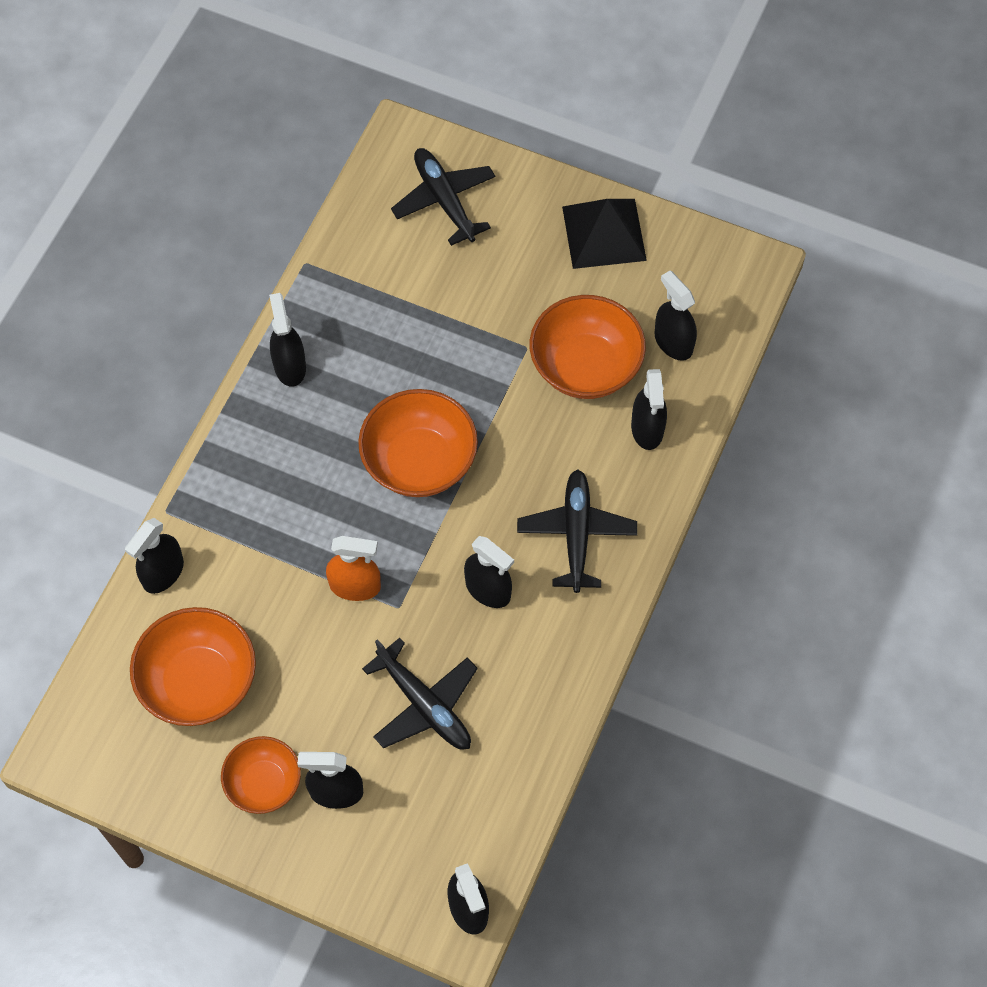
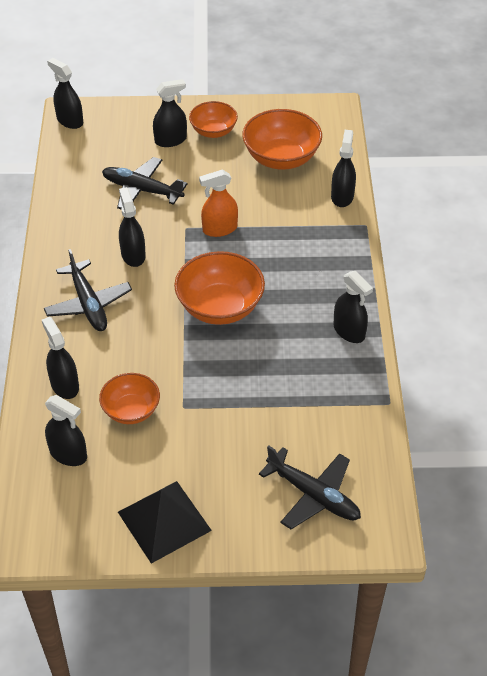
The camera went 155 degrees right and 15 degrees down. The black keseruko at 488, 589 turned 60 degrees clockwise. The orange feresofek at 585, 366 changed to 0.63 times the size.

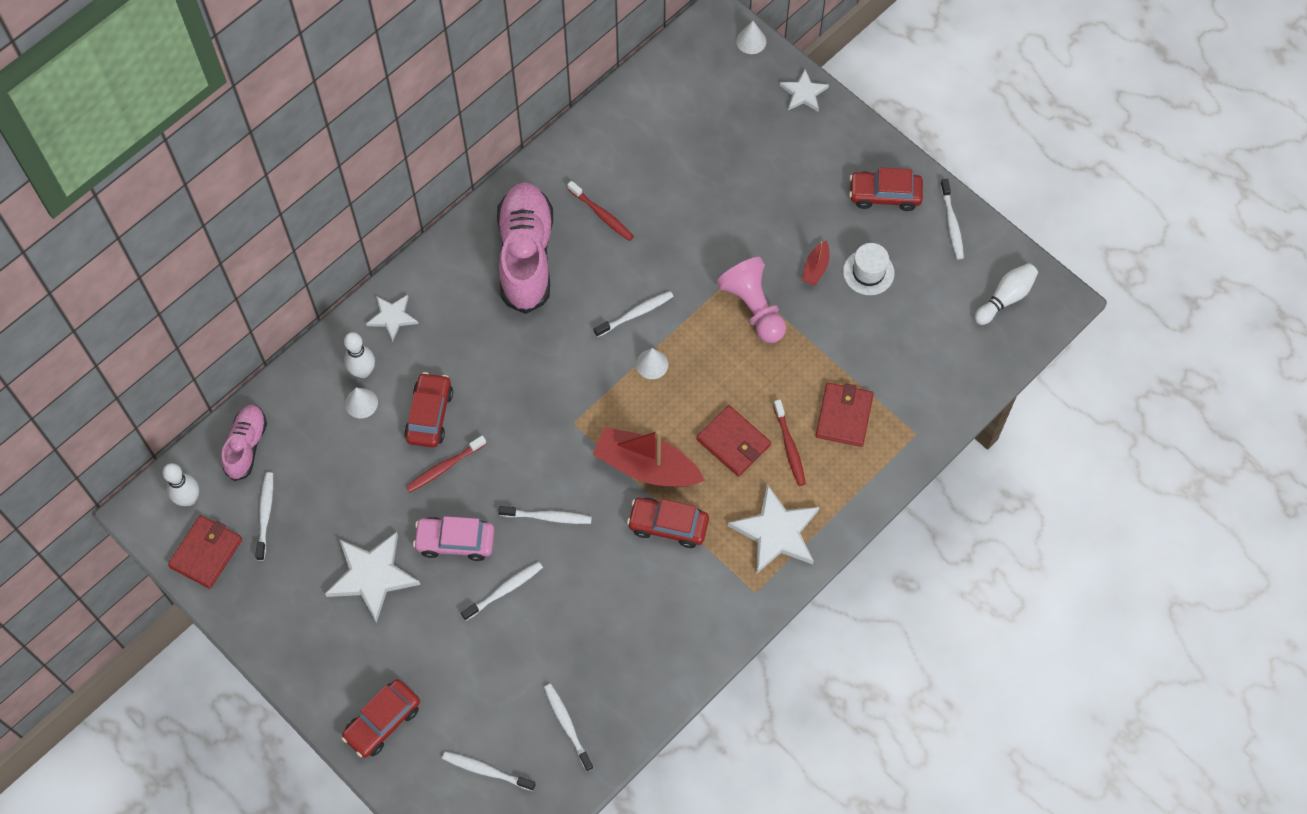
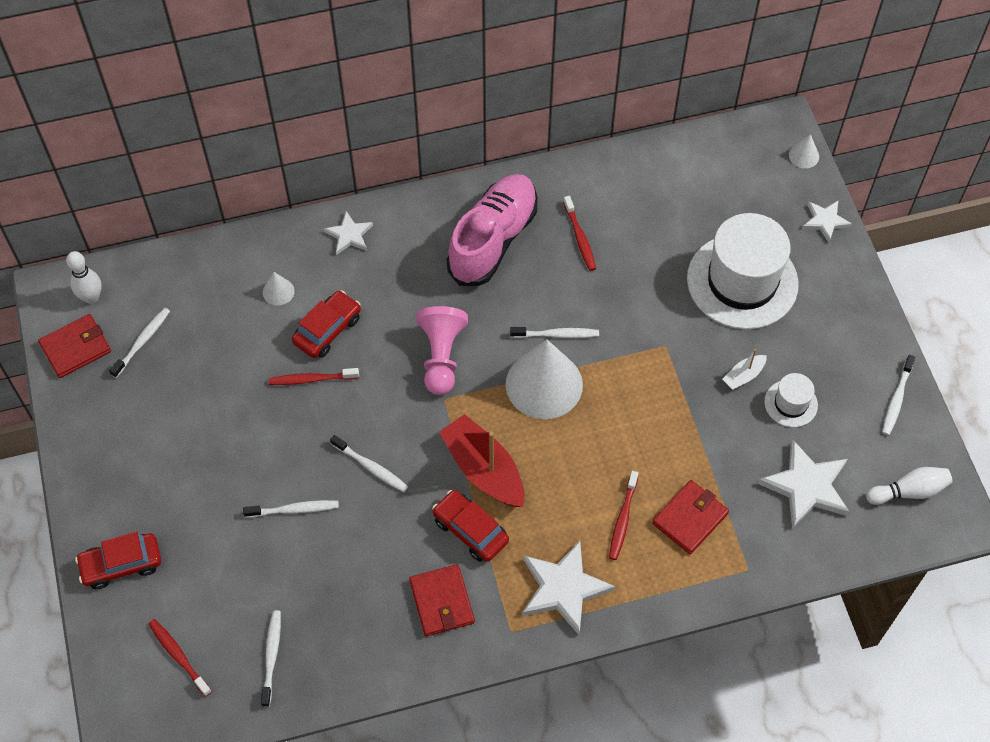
The camera went 30 degrees right and 5 degrees down. The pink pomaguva at 246, 446 disappeared. The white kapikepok at 363, 371 disappeared. The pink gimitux at 455, 541 disappeared. The red gimitux at 884, 195 disappeared. The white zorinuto at 742, 281 appeared. The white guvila moved from 372, 576 to 806, 487. The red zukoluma moved from 733, 442 to 442, 602. The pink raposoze moved from 753, 307 to 441, 357. The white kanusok at 486, 771 became the red kanusok at 178, 656. The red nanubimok at 815, 268 became the white nanubimok at 743, 376. The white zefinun at 652, 364 changed to 2.35 times the size.

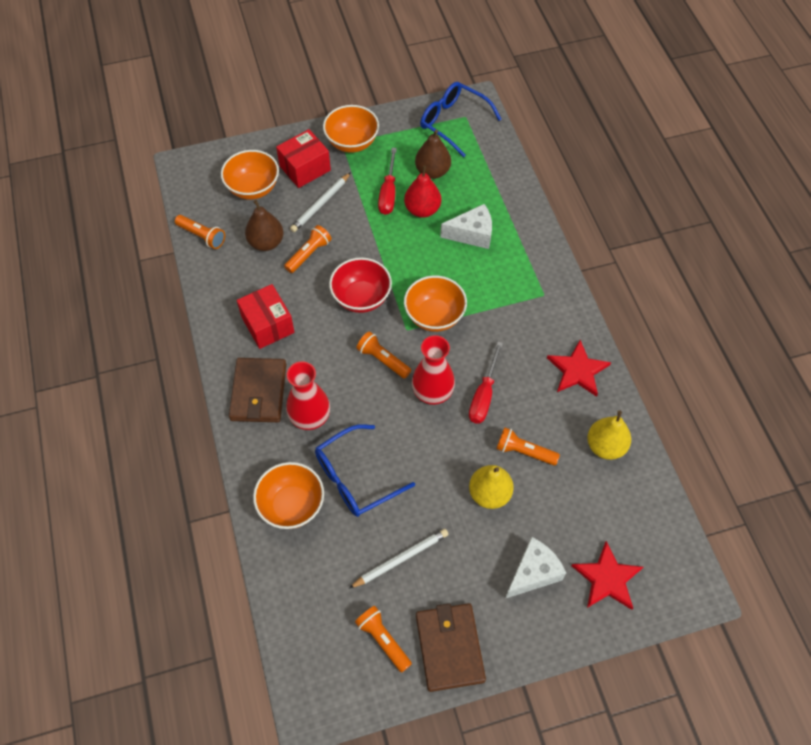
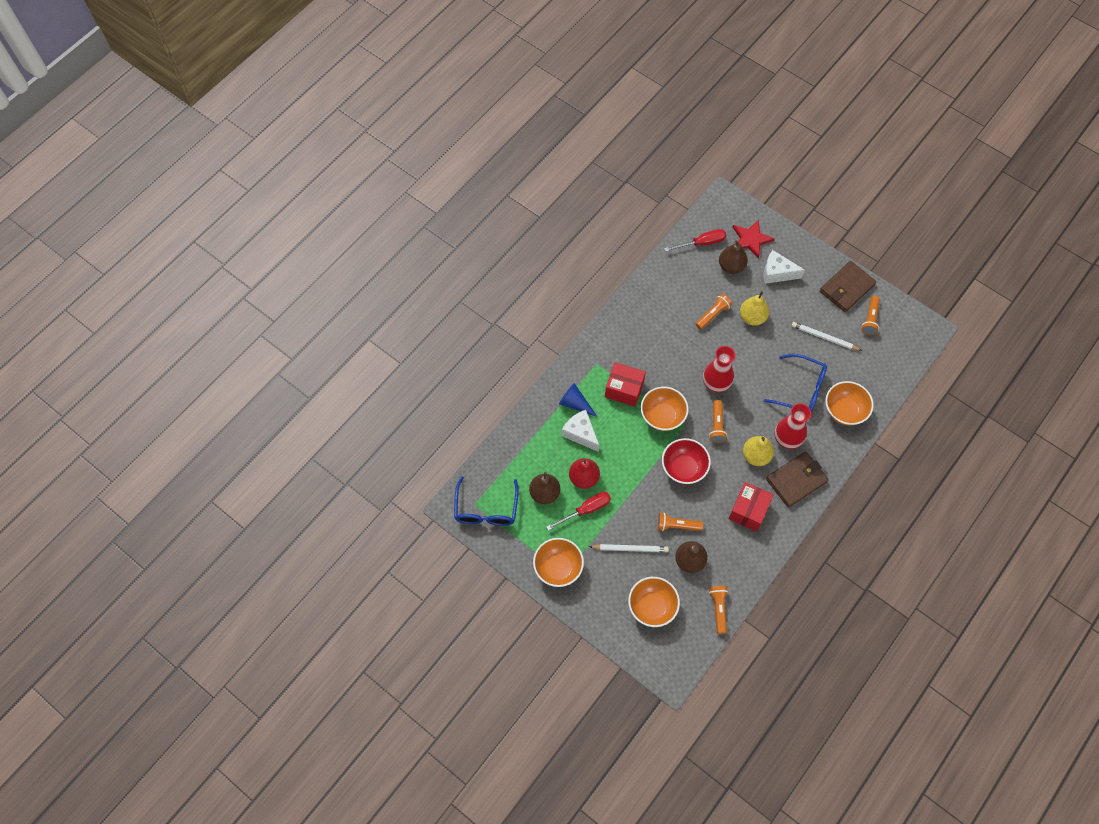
The camera went 125 degrees left and 5 degrees up. The red guvila at 578, 370 disappeared. The blue zefinun at 575, 403 appeared. The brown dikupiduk at 731, 266 appeared. The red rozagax moved from 305, 168 to 624, 389. The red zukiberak moved from 484, 395 to 702, 243. The yellow dikupiduk moved from 605, 446 to 756, 456. The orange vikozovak at 524, 452 turned 120 degrees counterclockwise.

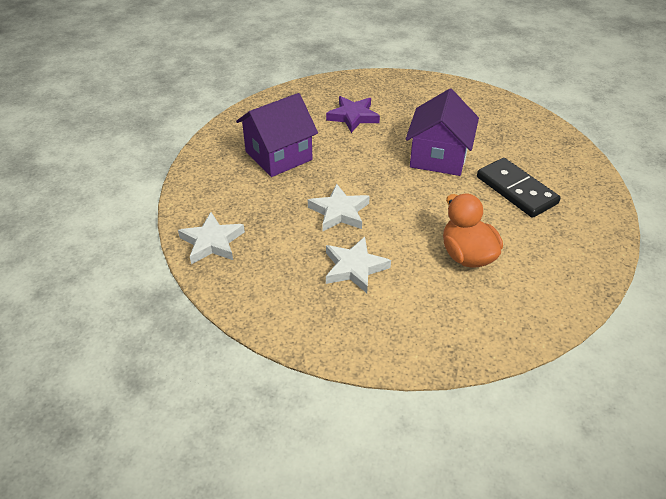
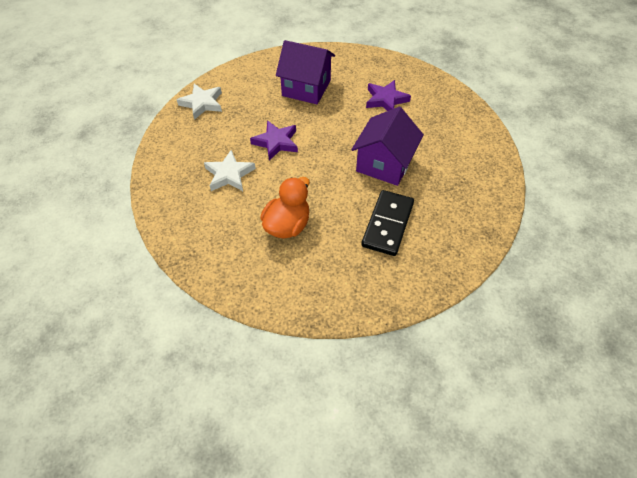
The camera went 55 degrees right and 10 degrees up. The white guvila at 339, 212 became the purple guvila at 276, 142. The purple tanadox at 438, 157 turned 45 degrees counterclockwise.

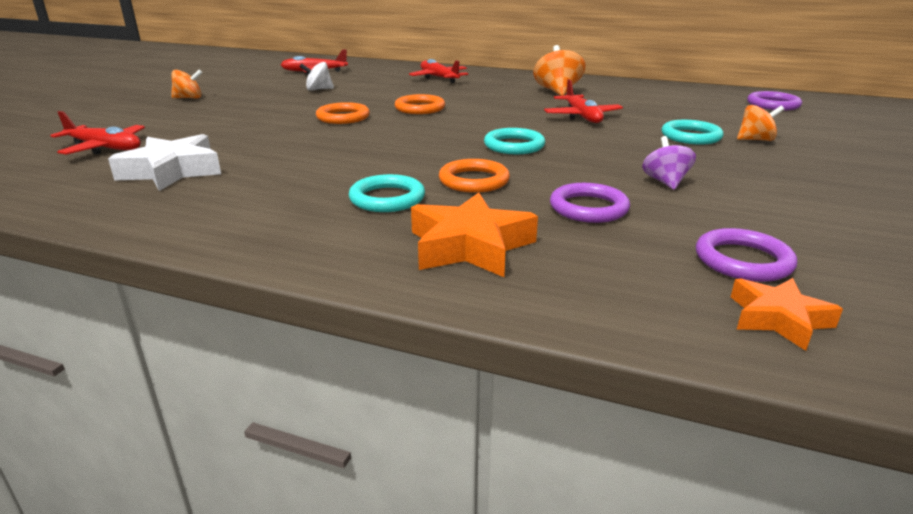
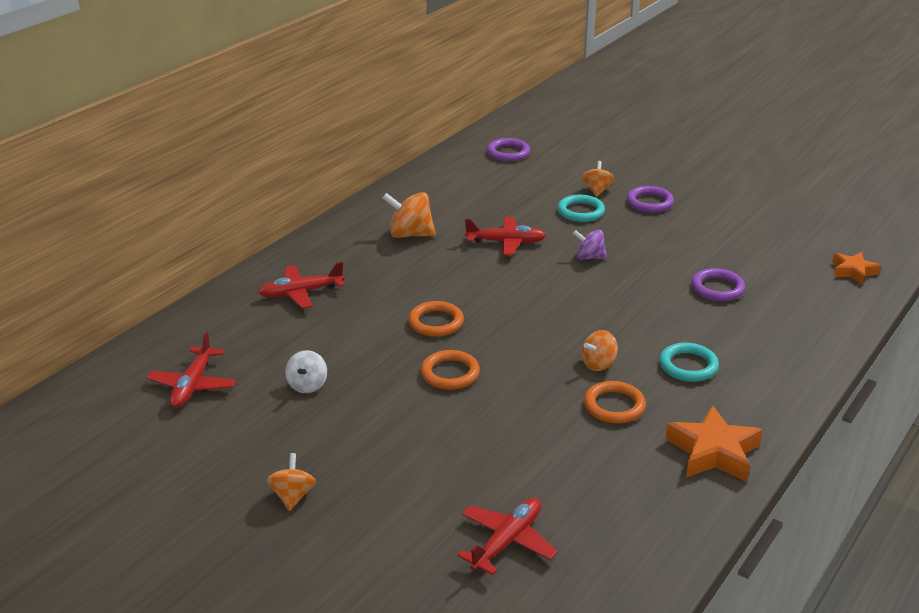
The camera went 75 degrees left and 5 degrees up. The white guvila at 172, 171 disappeared. The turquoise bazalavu at 514, 146 disappeared. The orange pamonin at 598, 364 appeared. The orange guvila moved from 470, 246 to 713, 452. The orange bazalavu moved from 474, 181 to 614, 406. The purple pamonin moved from 665, 182 to 589, 257. The purple bazalavu moved from 743, 260 to 649, 202.

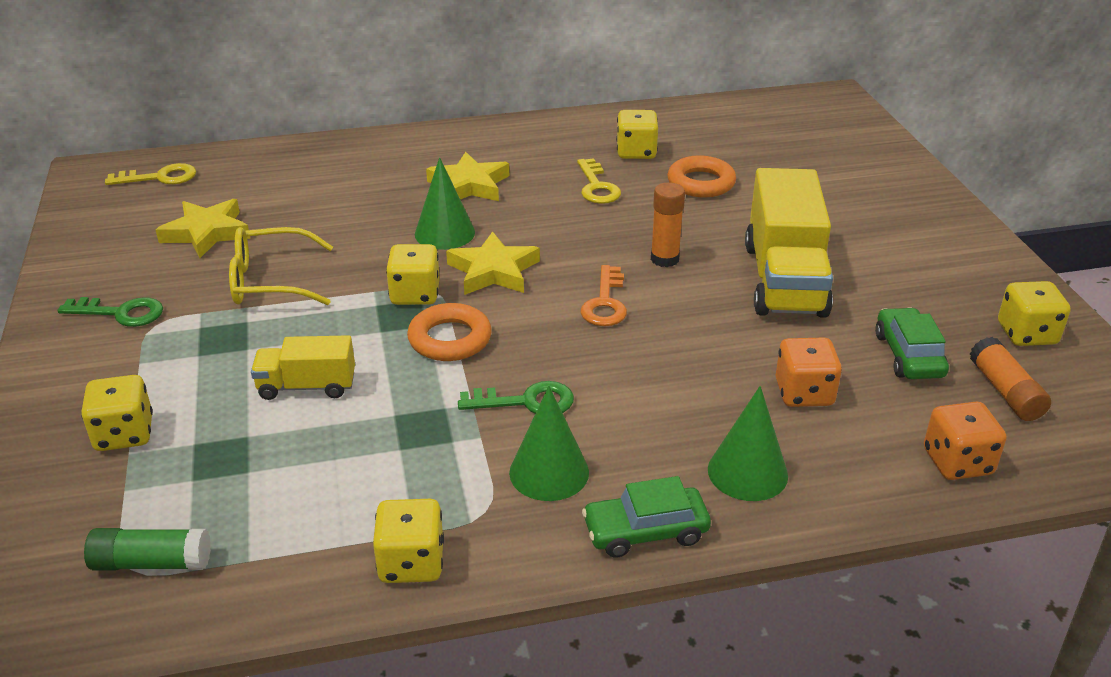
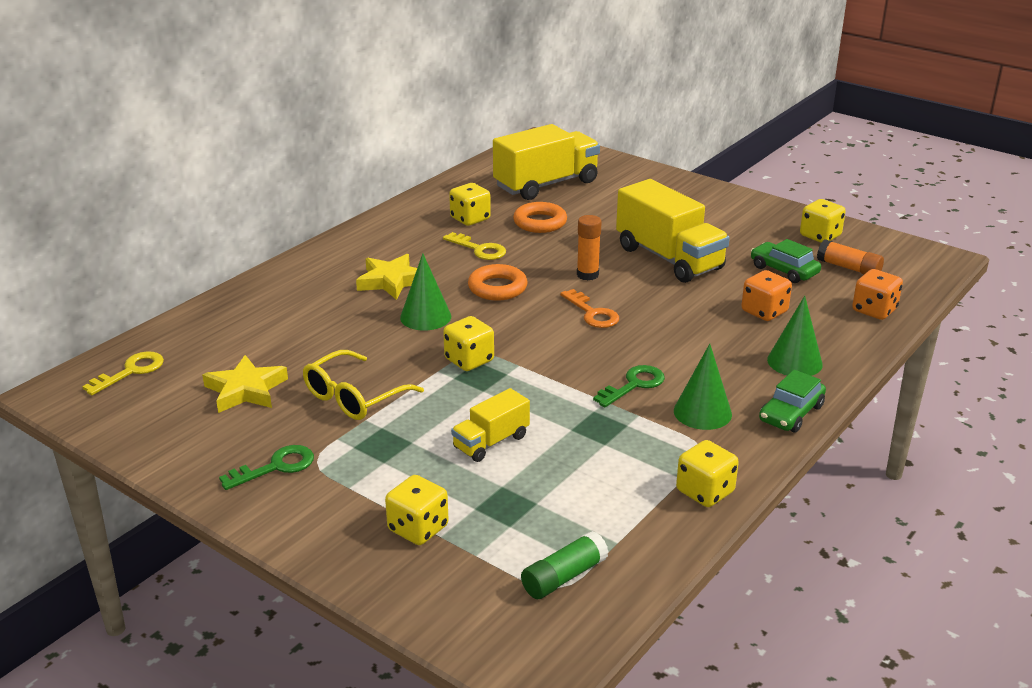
The camera went 40 degrees left and 5 degrees down. The yellow guvila at 493, 271 disappeared. The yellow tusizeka at 546, 184 appeared. The orange bazalavu moved from 450, 339 to 497, 288.

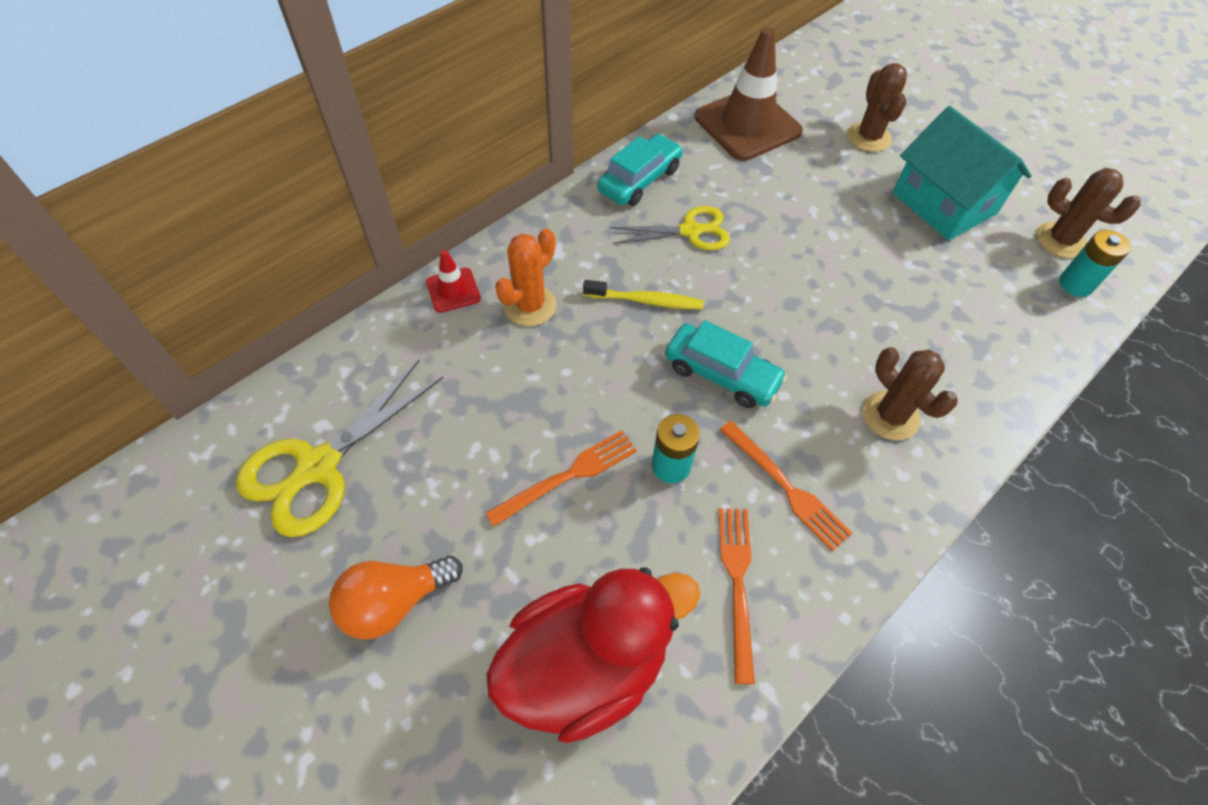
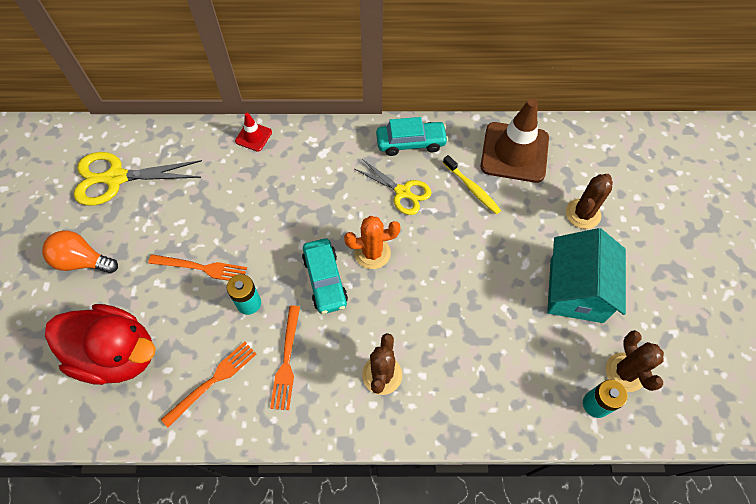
The camera went 45 degrees right and 5 degrees up. The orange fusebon moved from 530, 306 to 372, 253. The yellow kanusok moved from 646, 301 to 472, 189.

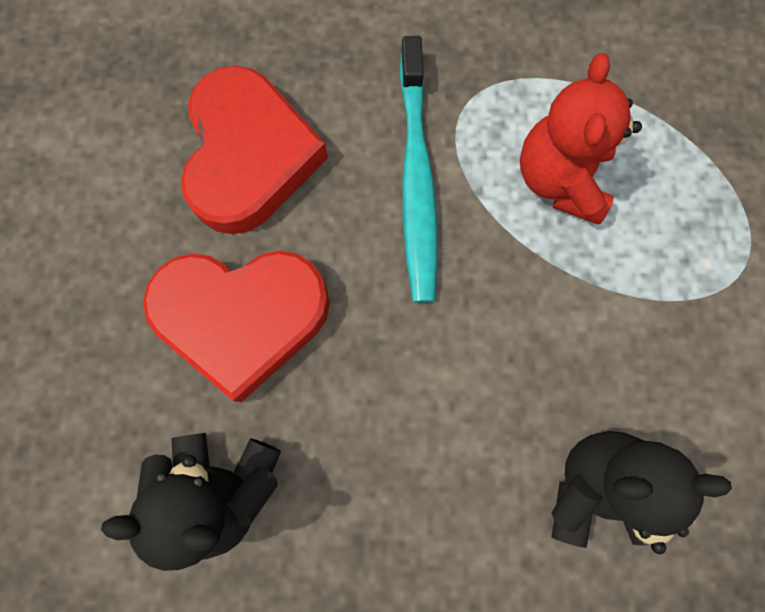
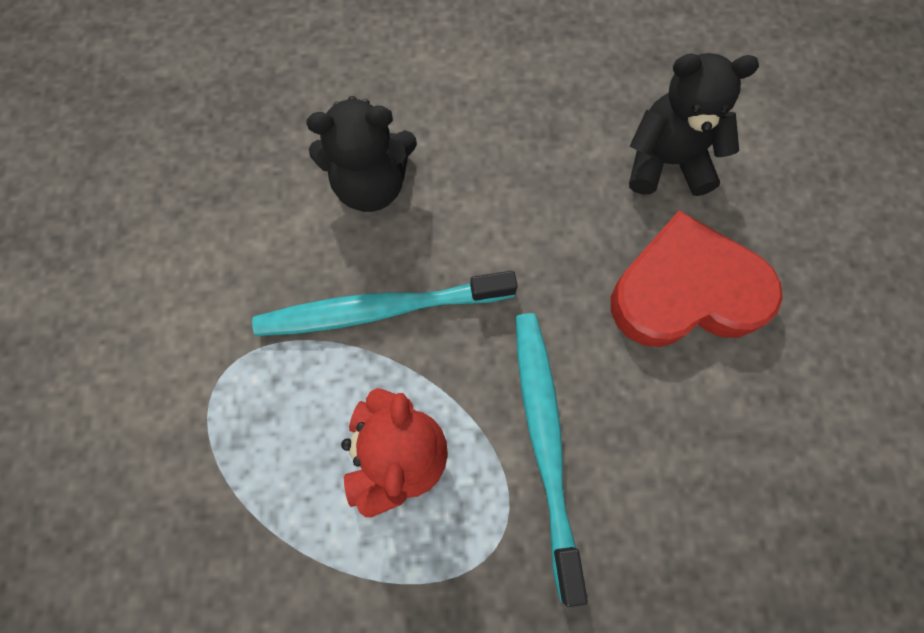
The camera went 175 degrees right and 5 degrees down. The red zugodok at 249, 157 disappeared. The turquoise kanusok at 379, 309 appeared.

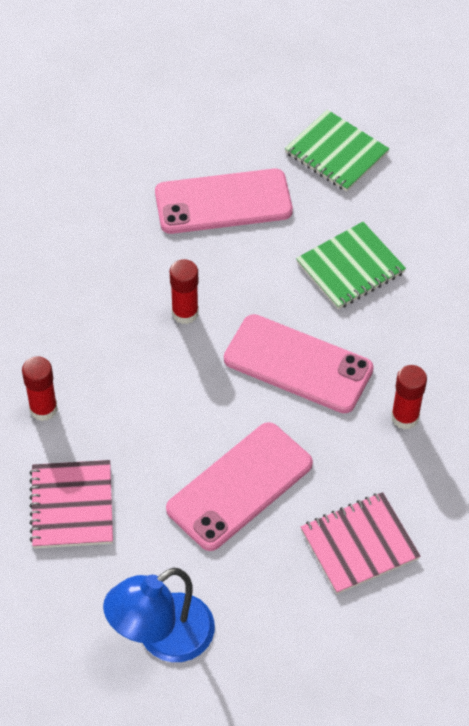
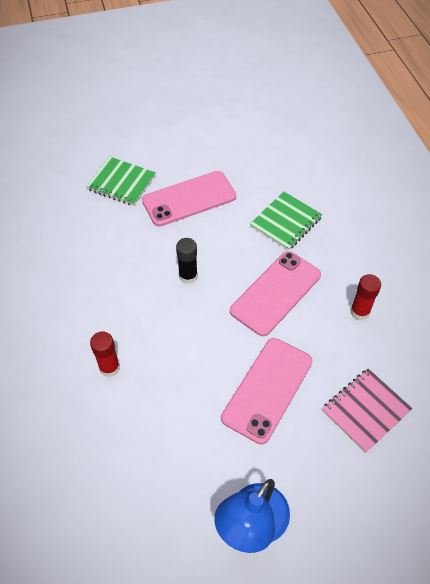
The camera went 15 degrees left and 0 degrees up. The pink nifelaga at 72, 506 disappeared. The green nifelaga moved from 336, 153 to 121, 183. The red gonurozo at 185, 313 became the black gonurozo at 188, 276. The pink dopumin at 298, 364 turned 60 degrees counterclockwise.

